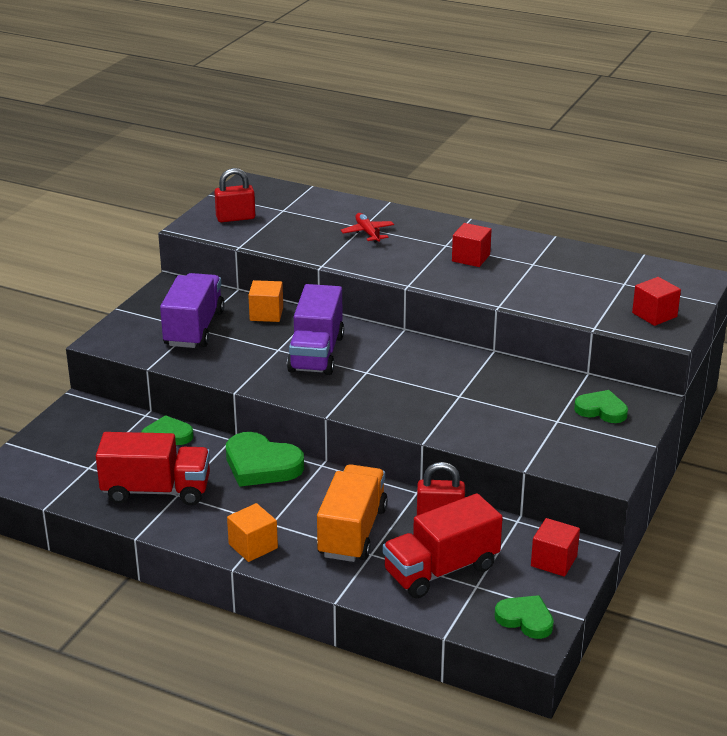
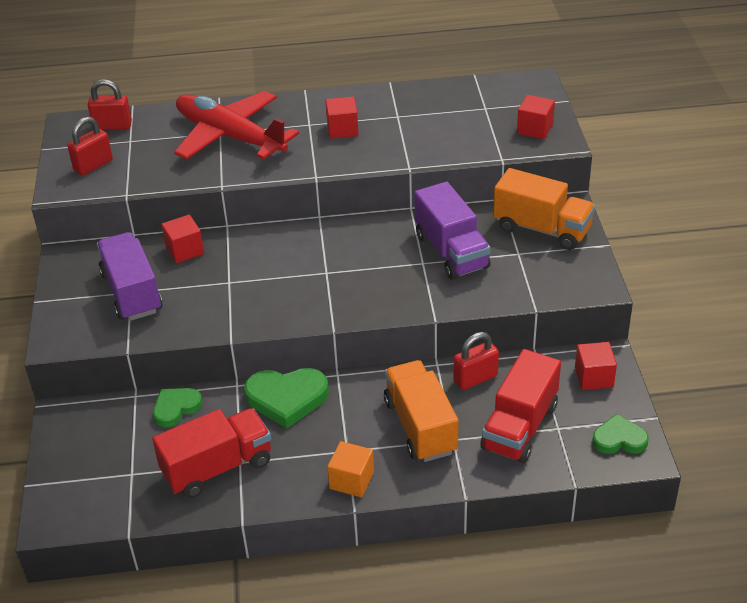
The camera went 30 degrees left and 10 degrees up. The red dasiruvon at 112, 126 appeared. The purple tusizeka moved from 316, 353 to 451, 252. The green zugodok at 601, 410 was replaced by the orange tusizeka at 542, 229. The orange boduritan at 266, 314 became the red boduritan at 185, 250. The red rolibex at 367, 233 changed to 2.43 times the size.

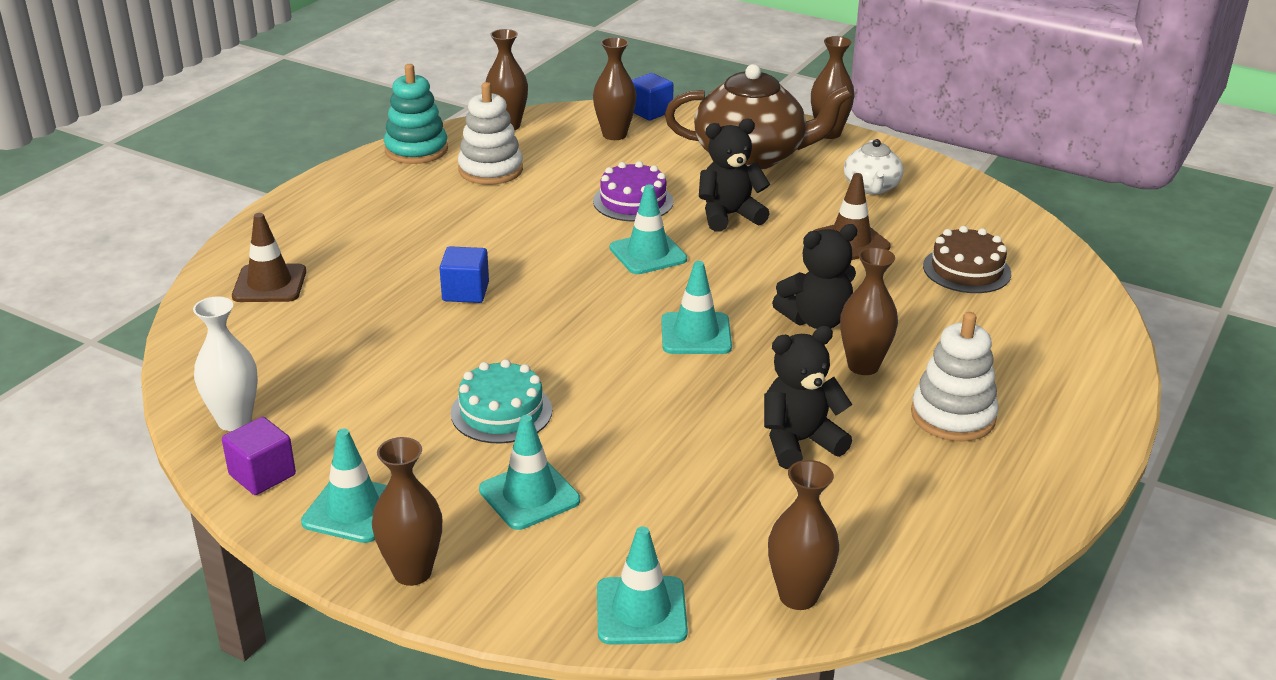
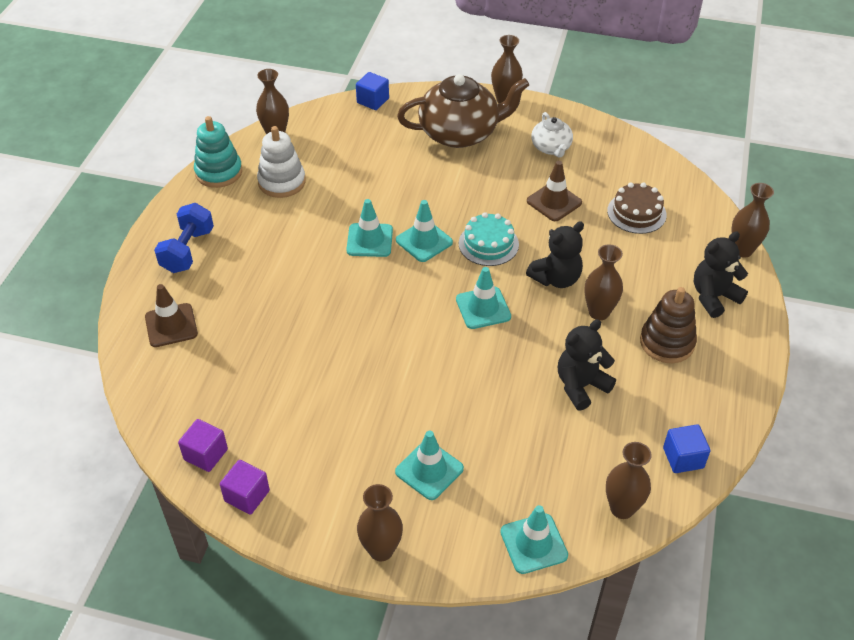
The camera went 15 degrees left and 15 degrees up. The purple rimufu at 633, 201 disappeared. The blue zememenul at 187, 251 appeared. The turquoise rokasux moved from 353, 510 to 369, 240. The blue boduritan moved from 465, 292 to 683, 458. The turquoise rimufu moved from 501, 412 to 488, 244. The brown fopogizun moved from 614, 135 to 742, 250. The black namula moved from 729, 216 to 713, 297. The white fopogizun at 234, 421 was replaced by the purple boduritan at 206, 454. The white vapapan at 953, 416 became the brown vapapan at 667, 342.

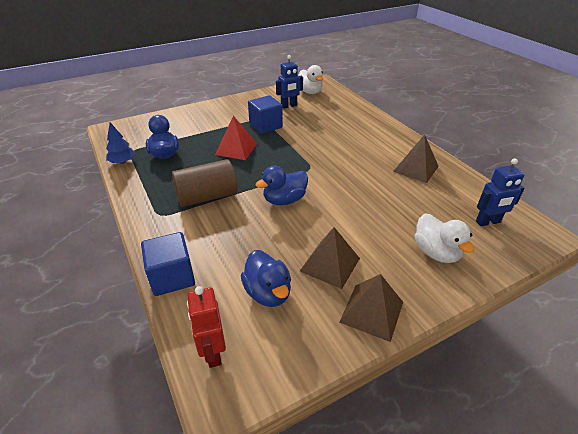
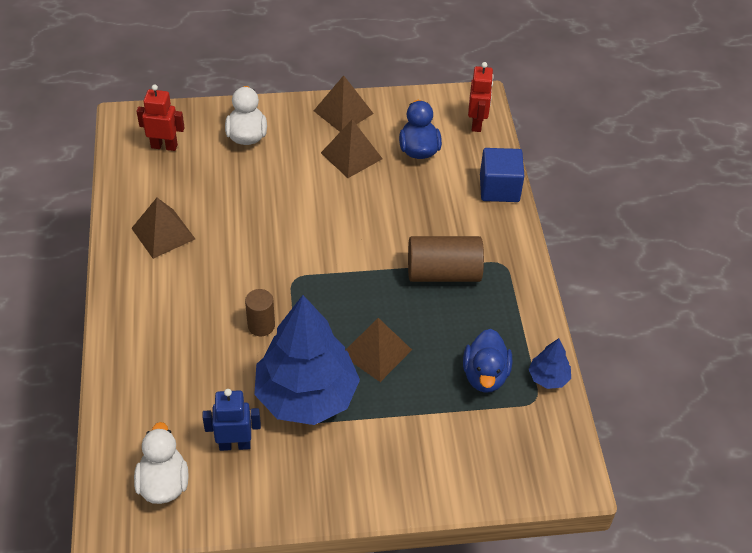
The camera went 160 degrees left and 10 degrees up. The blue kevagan at 284, 200 disappeared. The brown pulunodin at 261, 325 appeared. The blue boduritan at 265, 126 was replaced by the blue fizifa at 306, 396. The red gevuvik at 236, 149 became the brown gevuvik at 376, 352. The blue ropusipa at 488, 222 became the red ropusipa at 164, 146.

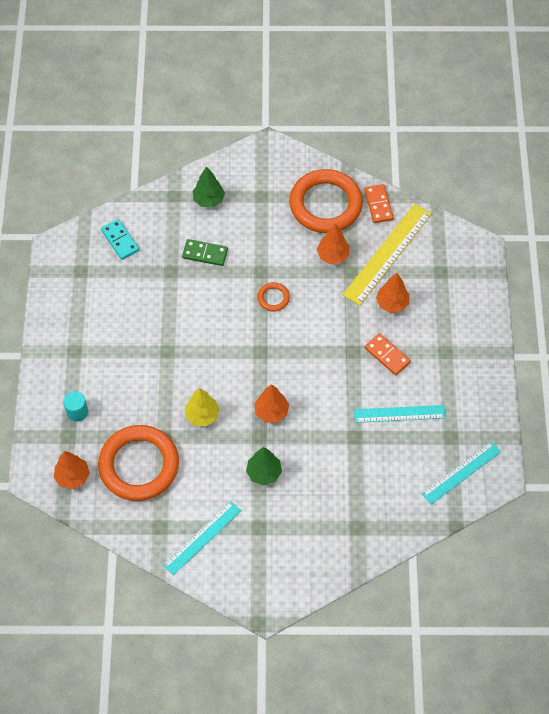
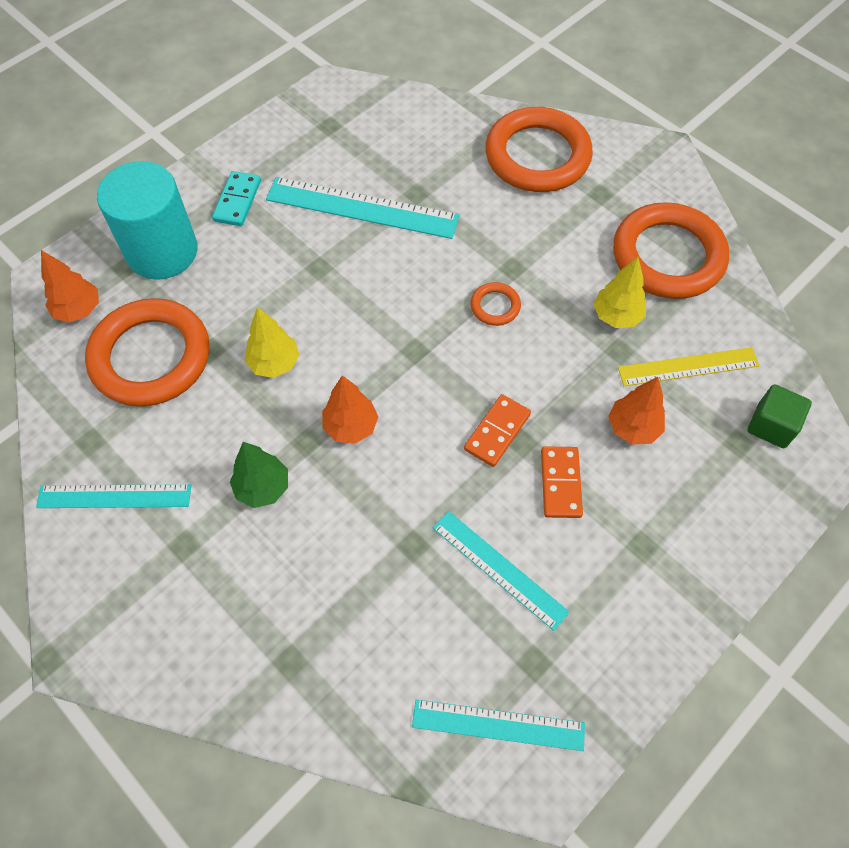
The camera went 45 degrees right and 0 degrees up. The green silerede at 205, 254 disappeared. The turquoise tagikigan at 362, 208 appeared. The green boduritan at 771, 426 appeared. The turquoise silerede moved from 120, 240 to 237, 201. The orange silerede moved from 378, 205 to 497, 432. The green fizifa at 209, 200 was replaced by the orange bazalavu at 537, 156. The orange fizifa at 333, 255 became the yellow fizifa at 616, 316. The turquoise pulunodin at 77, 412 changed to 2.32 times the size. The yellow tagikigan at 387, 254 changed to 0.65 times the size.

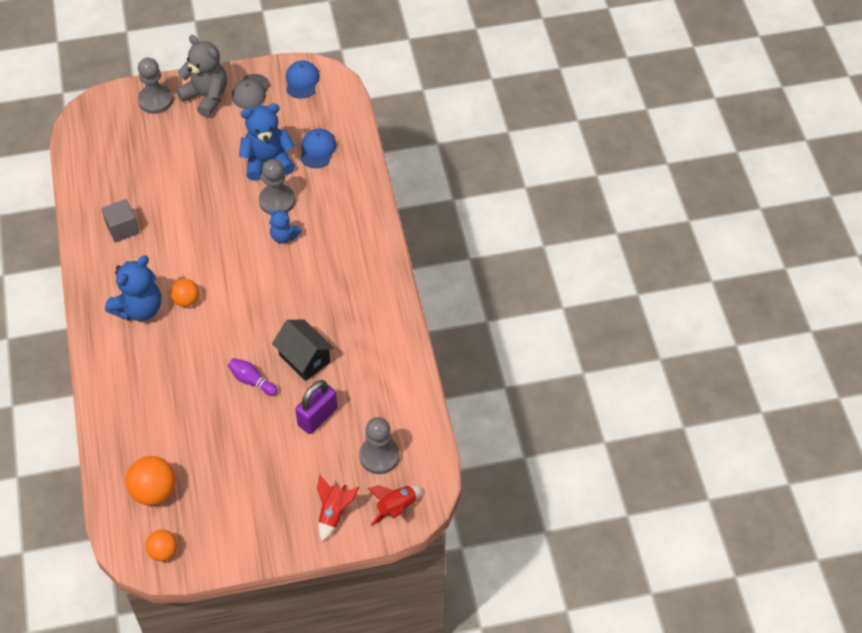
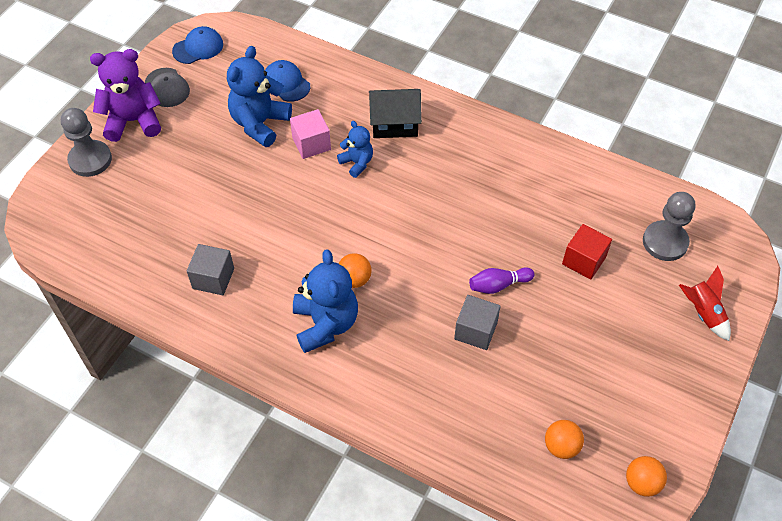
The camera went 50 degrees left and 0 degrees up. The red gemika at 396, 508 disappeared. The grey boduritan at 475, 331 appeared. The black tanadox moved from 304, 358 to 394, 124. The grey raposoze at 277, 201 was replaced by the pink boduritan at 311, 144. The purple dasiruvon at 317, 417 was replaced by the red boduritan at 584, 260. The grey namula at 206, 97 became the purple namula at 133, 121. The blue namula at 284, 236 turned 105 degrees counterclockwise. The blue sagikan at 302, 81 turned 105 degrees clockwise. The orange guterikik at 154, 491 changed to 0.62 times the size.

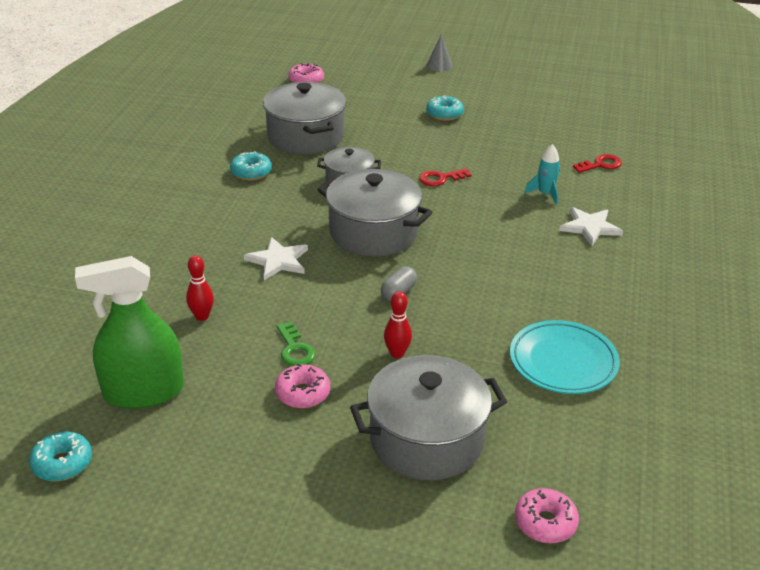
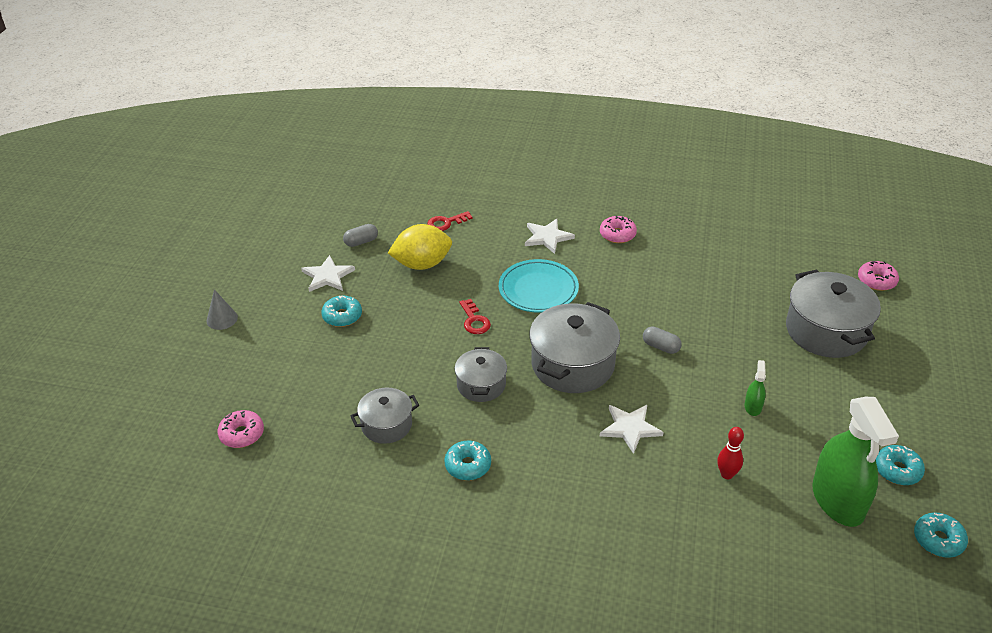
The camera went 90 degrees left and 5 degrees up. The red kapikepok at 397, 353 disappeared. The turquoise gemika at 545, 194 disappeared. The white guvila at 328, 276 appeared. The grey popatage at 361, 242 appeared. The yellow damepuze at 422, 264 appeared. The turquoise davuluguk at 897, 470 appeared. The pink davuluguk moved from 302, 393 to 617, 234. The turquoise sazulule moved from 563, 361 to 538, 289. The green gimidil at 295, 349 was replaced by the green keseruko at 753, 407. The red gimidil at 600, 165 turned 90 degrees counterclockwise. The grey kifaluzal at 305, 136 changed to 0.58 times the size.

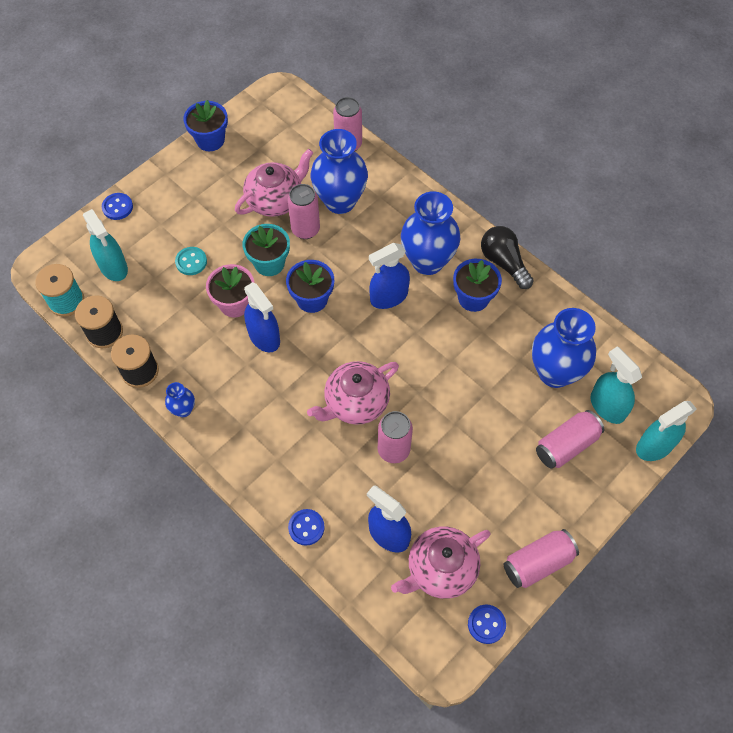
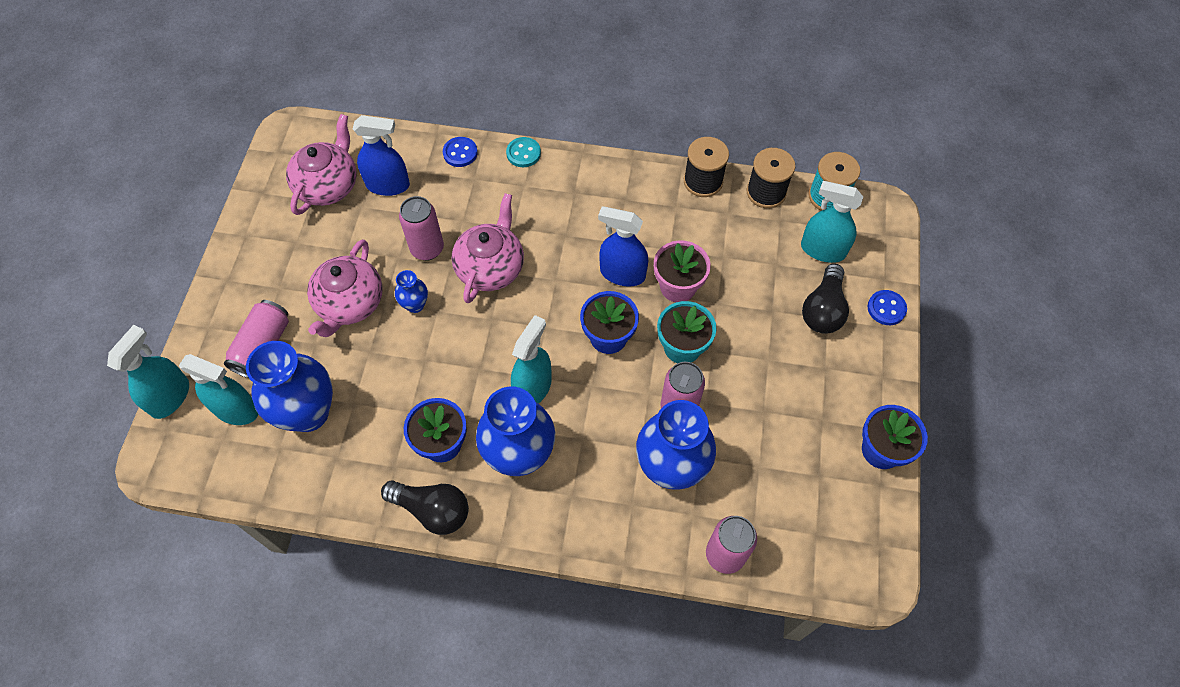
The camera went 145 degrees right and 0 degrees up. The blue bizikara at 486, 624 disappeared. The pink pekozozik at 538, 563 disappeared. The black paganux at 823, 309 appeared. The blue fopogizun moved from 183, 410 to 415, 305. The turquoise bizikara moved from 191, 262 to 523, 153. The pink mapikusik moved from 275, 200 to 350, 303. The blue keseruko at 388, 297 became the turquoise keseruko at 533, 387.

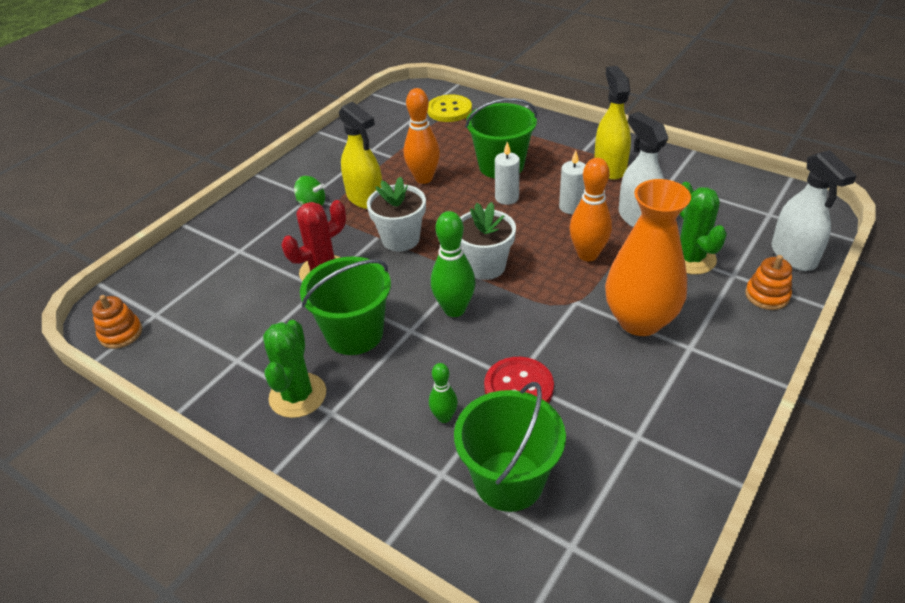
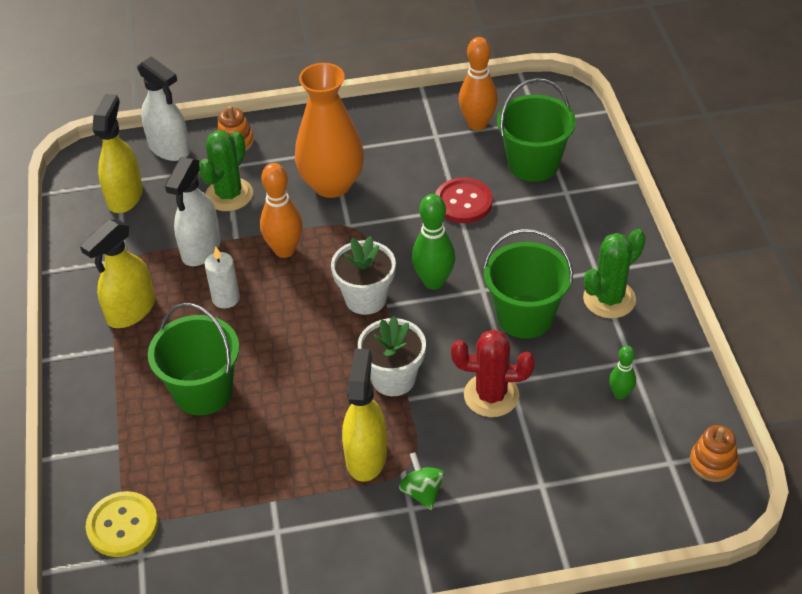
The camera went 135 degrees left and 5 degrees up. The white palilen at 507, 198 disappeared. The yellow keseruko at 125, 196 appeared. The orange kapikepok moved from 424, 178 to 477, 124. The green kapikepok moved from 444, 417 to 620, 394. The white keseruko at 793, 256 turned 105 degrees clockwise.

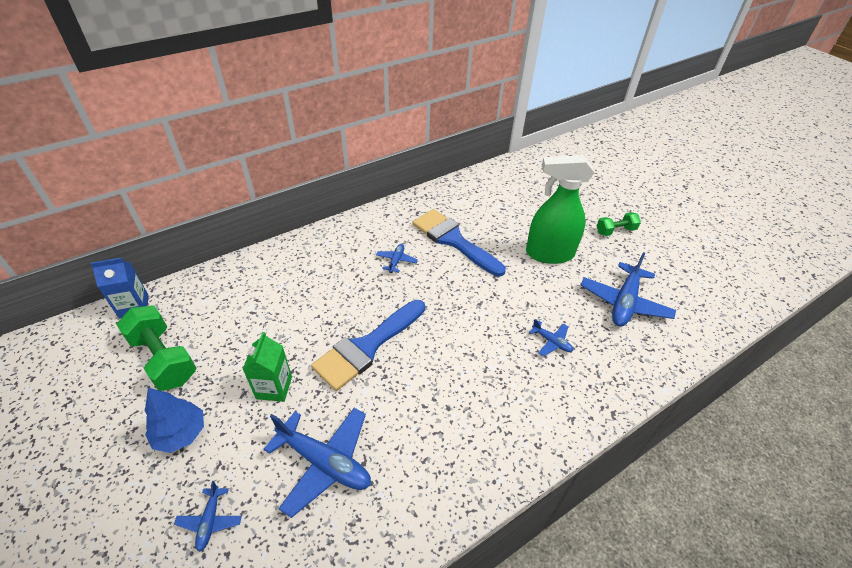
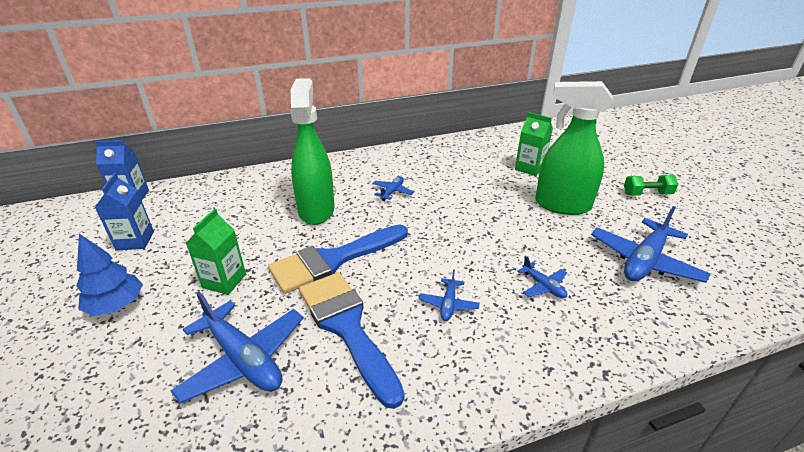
The camera went 15 degrees right and 10 degrees down. The green keseruko at 316, 210 appeared. The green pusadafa at 529, 168 appeared. The blue rolibex moved from 210, 521 to 448, 304. The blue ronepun moved from 453, 240 to 346, 327. The green zememenul at 164, 358 was replaced by the blue pusadafa at 135, 241.

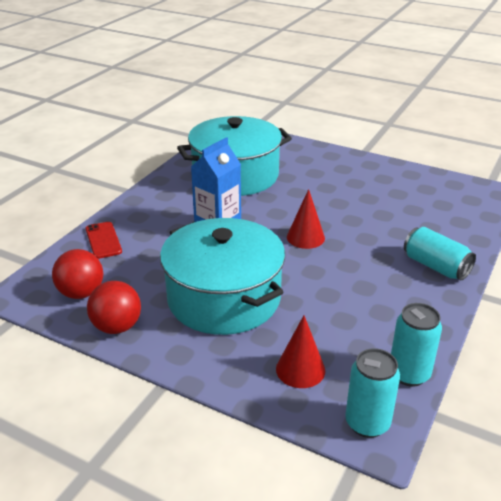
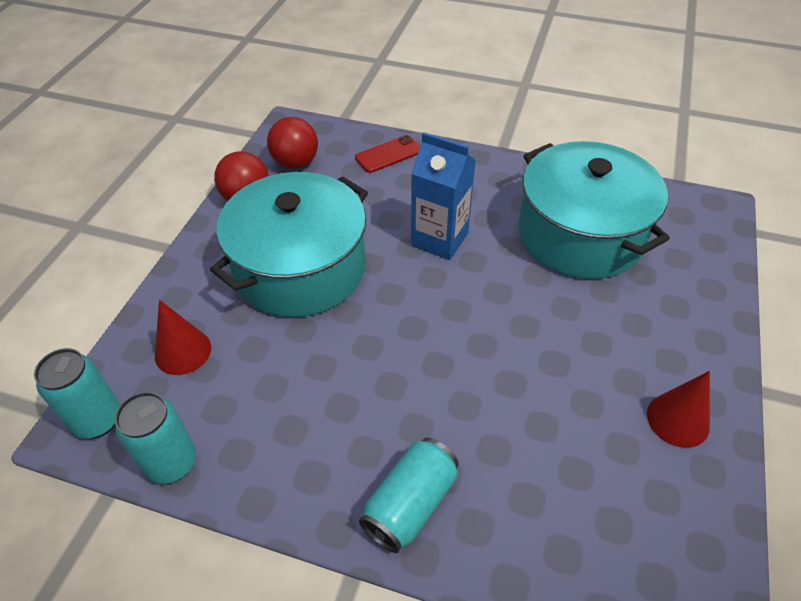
The camera went 80 degrees right and 15 degrees up. The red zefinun moved from 305, 237 to 678, 420.

